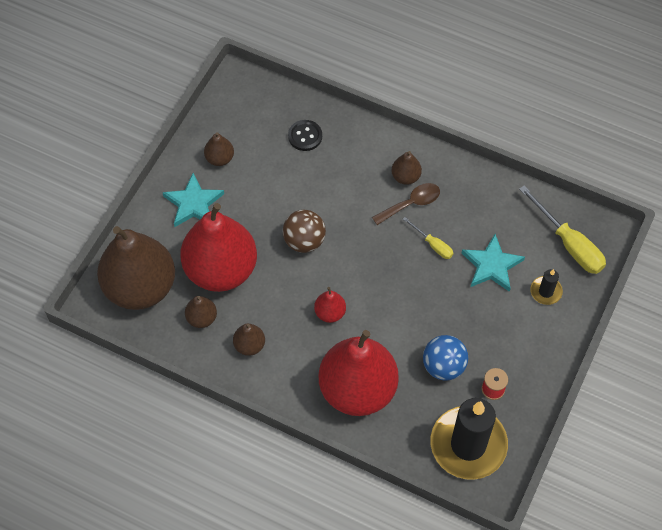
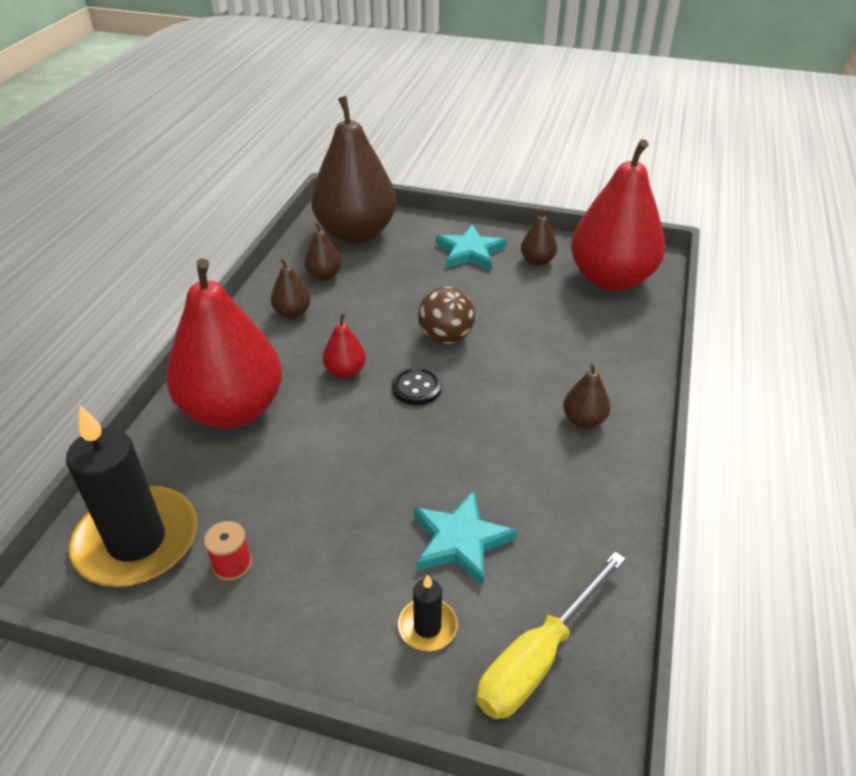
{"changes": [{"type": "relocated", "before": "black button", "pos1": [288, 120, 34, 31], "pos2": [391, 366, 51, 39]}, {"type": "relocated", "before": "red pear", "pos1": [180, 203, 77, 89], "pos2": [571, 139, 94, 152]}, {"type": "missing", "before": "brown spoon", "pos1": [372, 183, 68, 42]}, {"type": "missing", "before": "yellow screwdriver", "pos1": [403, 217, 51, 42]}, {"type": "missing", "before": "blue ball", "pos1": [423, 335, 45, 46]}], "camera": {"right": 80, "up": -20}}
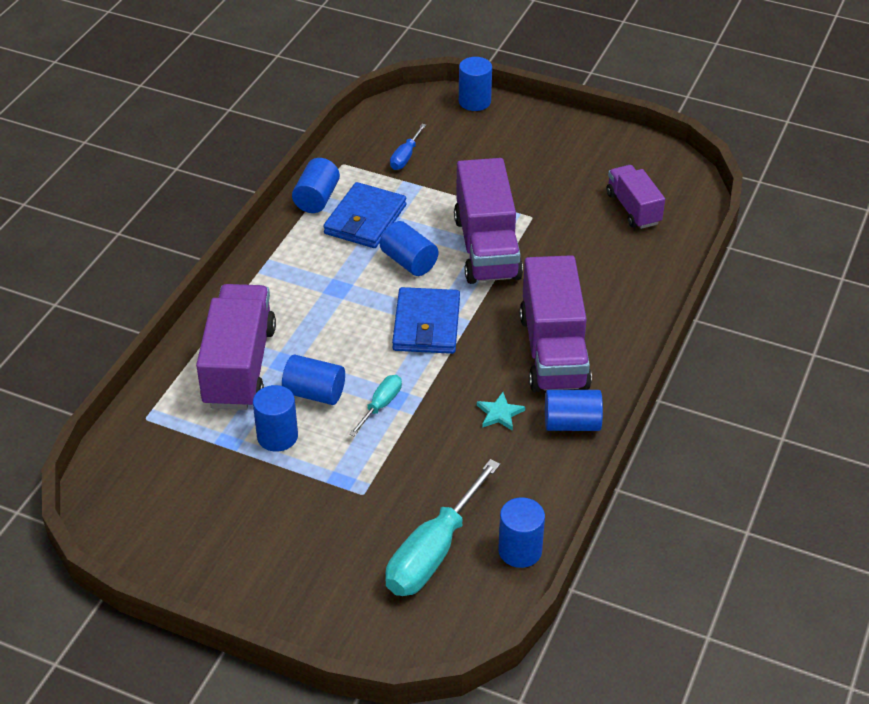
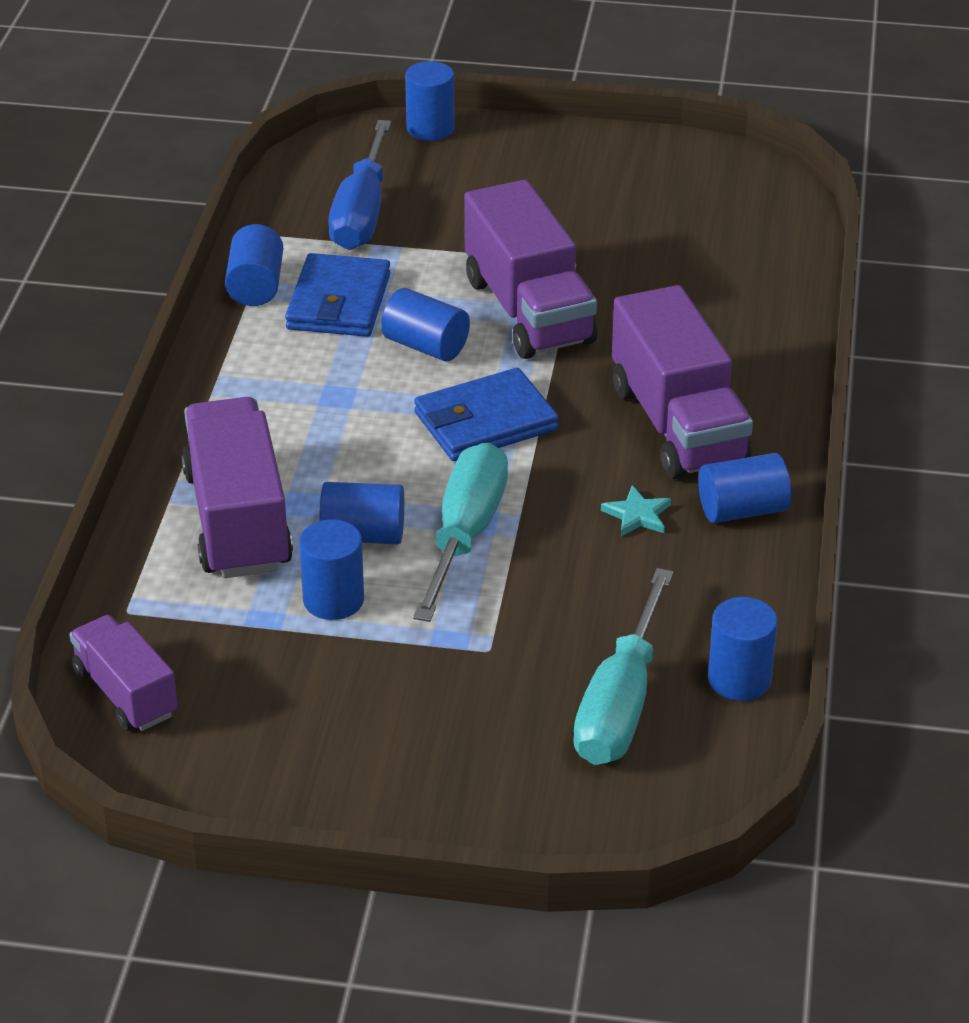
{"changes": [{"type": "relocated", "before": "purple truck", "pos1": [606, 165, 59, 64], "pos2": [69, 615, 109, 116]}, {"type": "size", "before": "blue screwdriver", "pos1": [390, 124, 36, 46], "pos2": [329, 120, 62, 130], "scale": 1.97}, {"type": "size", "before": "turquoise screwdriver", "pos1": [349, 375, 53, 61], "pos2": [413, 443, 95, 179], "scale": 1.97}, {"type": "spun", "before": "blue wallet", "pos1": [392, 287, 68, 67], "pos2": [414, 368, 145, 93], "turn": 75}], "camera": {"right": -15, "up": -5}}
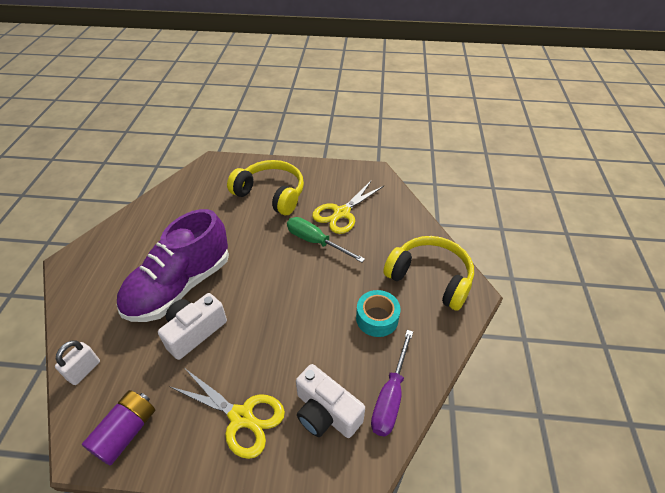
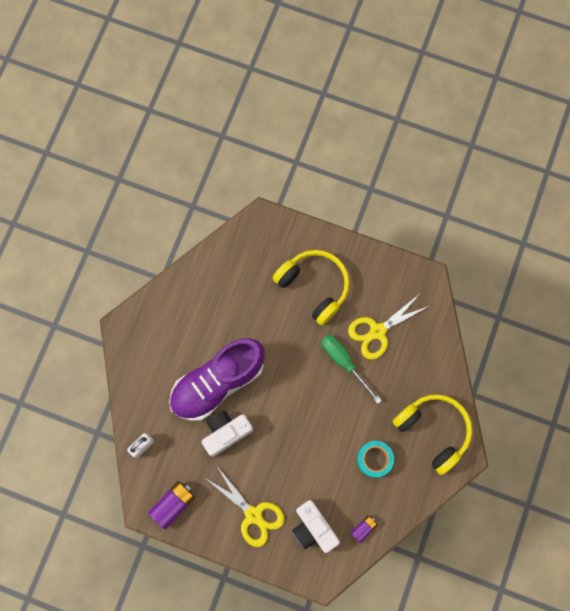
{"changes": [{"type": "exchanged", "before": "purple screwdriver", "after": "purple battery", "pos1": [371, 330, 42, 107], "pos2": [351, 515, 26, 28]}], "camera": {"right": 15, "up": 30}}
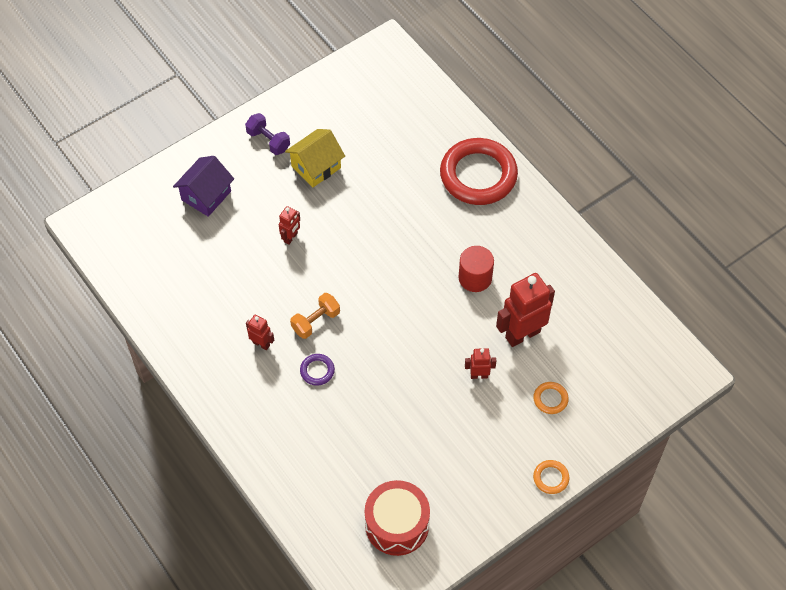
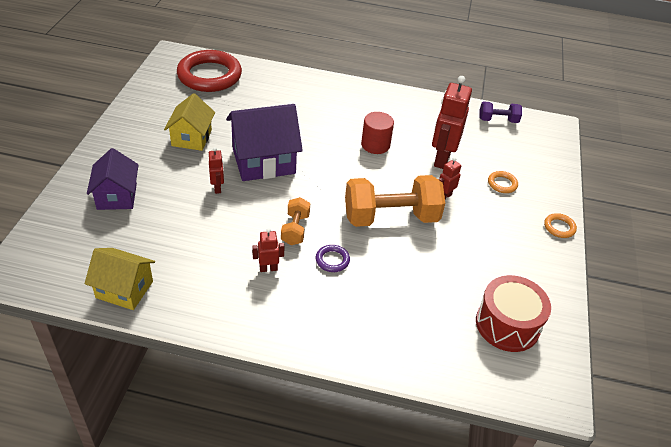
{"changes": [{"type": "appeared", "after": "yellow house", "pos2": [84, 248, 71, 62]}, {"type": "relocated", "before": "red ring", "pos1": [440, 138, 78, 67], "pos2": [177, 50, 65, 42]}, {"type": "appeared", "after": "purple house", "pos2": [226, 104, 77, 77]}, {"type": "appeared", "after": "orange dumbbell", "pos2": [345, 175, 100, 52]}, {"type": "relocated", "before": "purple dumbbell", "pos1": [245, 113, 45, 42], "pos2": [479, 101, 43, 22]}], "camera": {"right": -45, "up": -15}}
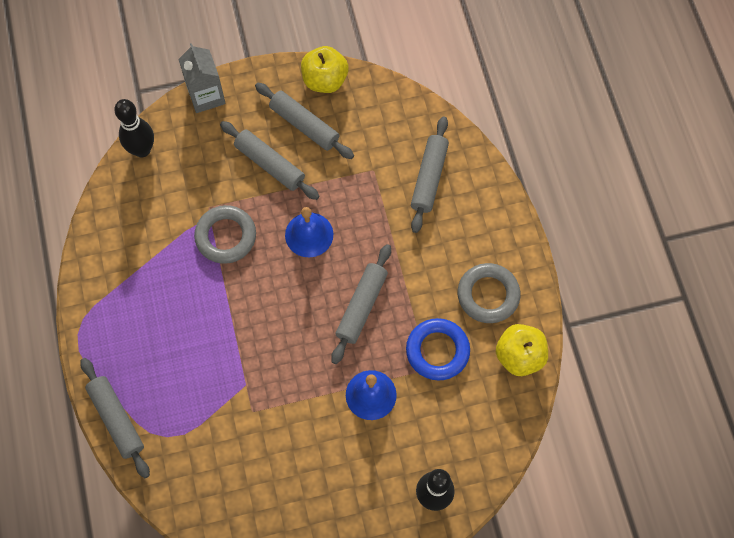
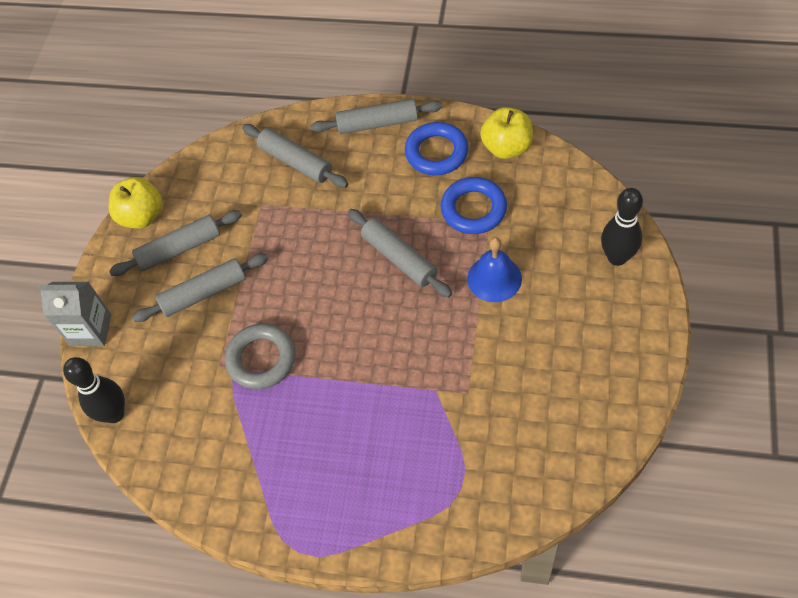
{"changes": [{"type": "relocated", "before": "grey rolling pin", "pos1": [80, 358, 70, 120], "pos2": [311, 99, 131, 35]}, {"type": "colour", "before": "grey ring", "after": "blue ring", "pos1": [458, 263, 63, 60], "pos2": [405, 122, 63, 53]}, {"type": "missing", "before": "blue bell", "pos1": [285, 207, 48, 50]}], "camera": {"right": -60, "up": -10}}
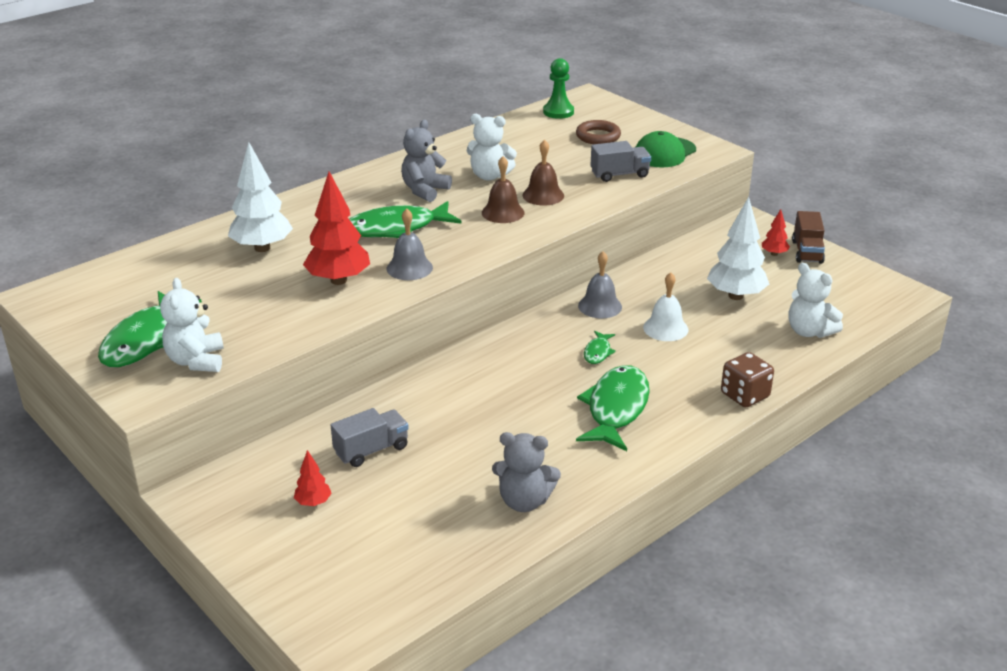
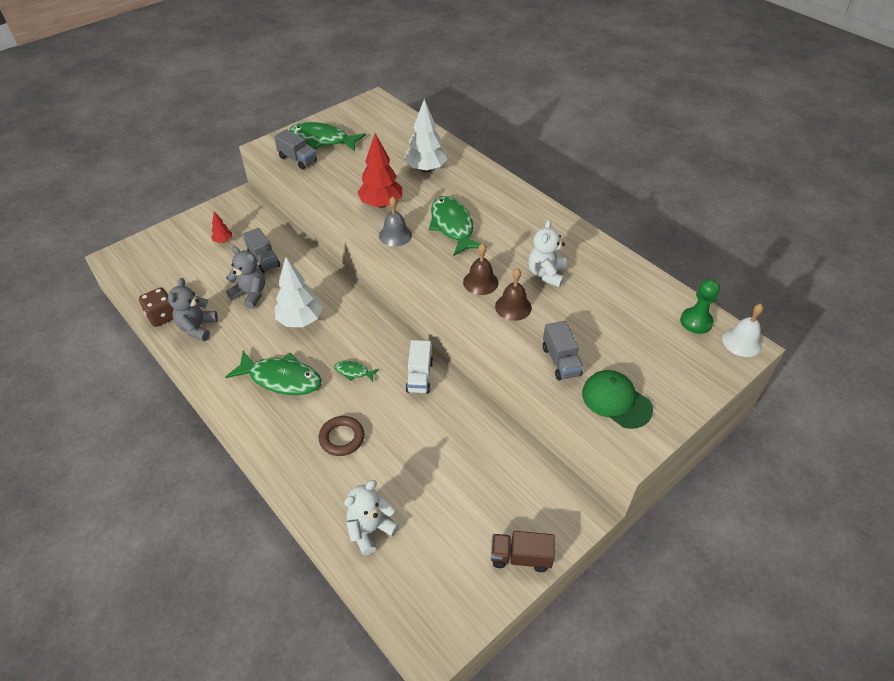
{"changes": [{"type": "relocated", "before": "brown dice", "pos1": [721, 352, 53, 55], "pos2": [139, 287, 35, 40]}, {"type": "relocated", "before": "grey teddy bear", "pos1": [401, 120, 51, 82], "pos2": [226, 246, 39, 63]}, {"type": "exchanged", "before": "white teddy bear", "after": "grey truck", "pos1": [160, 278, 64, 94], "pos2": [274, 129, 43, 40]}, {"type": "relocated", "before": "white tree", "pos1": [707, 197, 62, 103], "pos2": [275, 257, 48, 70]}, {"type": "relocated", "before": "brown ring", "pos1": [576, 120, 45, 24], "pos2": [319, 416, 45, 40]}, {"type": "exchanged", "before": "grey bell", "after": "white truck", "pos1": [578, 251, 44, 67], "pos2": [406, 340, 27, 54]}, {"type": "relocated", "before": "white bell", "pos1": [643, 272, 45, 69], "pos2": [722, 304, 41, 53]}, {"type": "missing", "before": "red tree", "pos1": [762, 209, 28, 47]}], "camera": {"right": 90, "up": 15}}
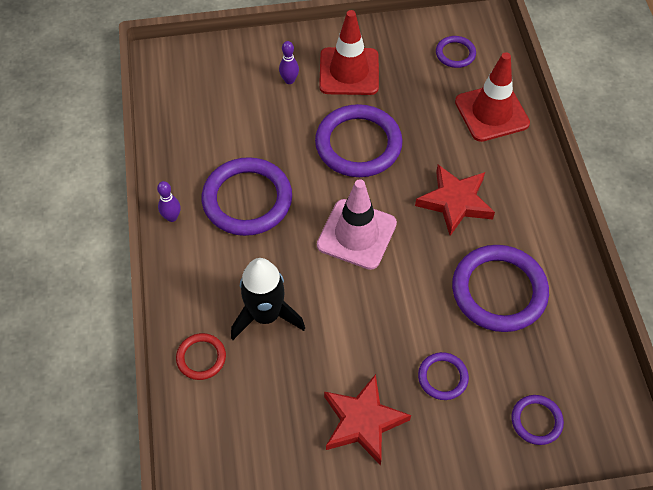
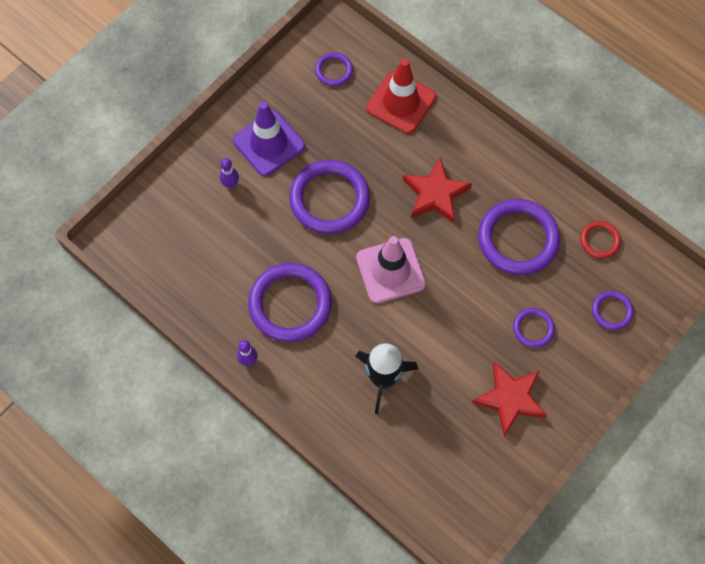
{"changes": [{"type": "colour", "before": "red traffic cone", "after": "purple traffic cone", "pos1": [319, 10, 60, 85], "pos2": [233, 102, 72, 74]}, {"type": "relocated", "before": "red ring", "pos1": [176, 333, 50, 47], "pos2": [580, 221, 41, 38]}], "camera": {"right": -40, "up": 10}}
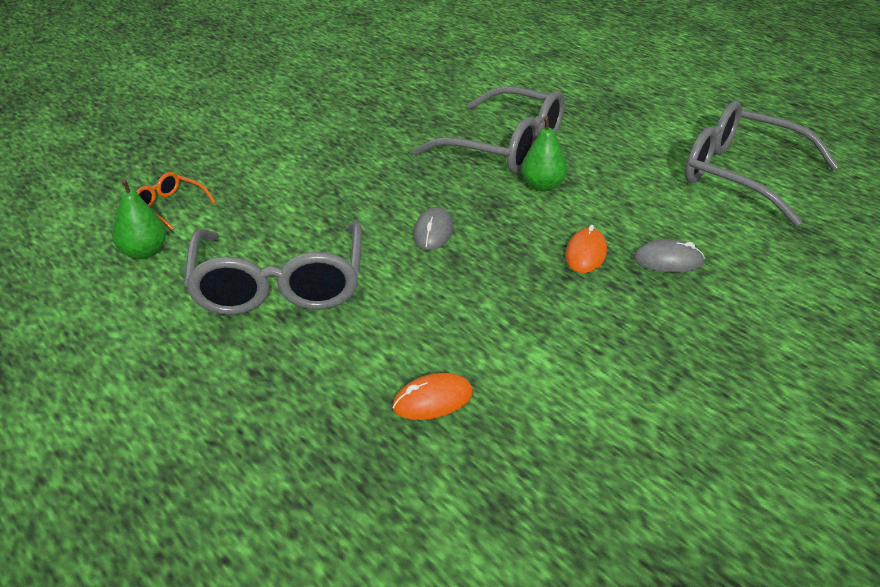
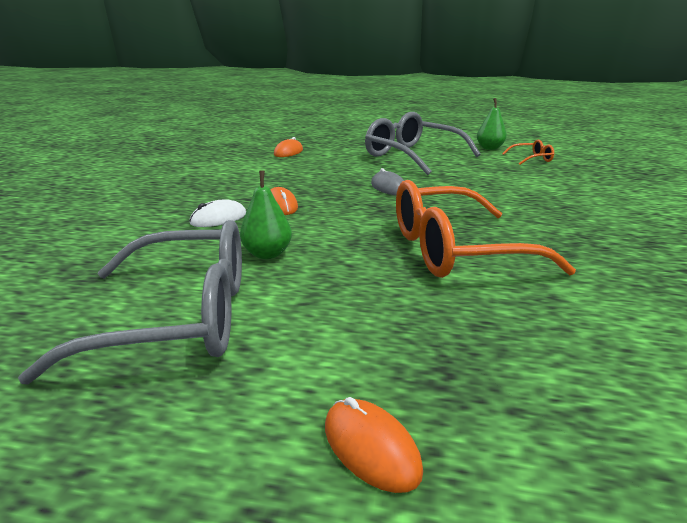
{"changes": [{"type": "colour", "before": "grey mouse", "after": "white mouse", "pos1": [633, 239, 72, 34], "pos2": [189, 199, 57, 28]}, {"type": "relocated", "before": "green pear", "pos1": [521, 116, 46, 76], "pos2": [240, 170, 52, 89]}, {"type": "appeared", "after": "orange mouse", "pos2": [325, 397, 98, 96]}, {"type": "colour", "before": "grey glasses", "after": "orange glasses", "pos1": [413, 86, 152, 88], "pos2": [396, 180, 180, 98]}], "camera": {"right": 140, "up": -10}}
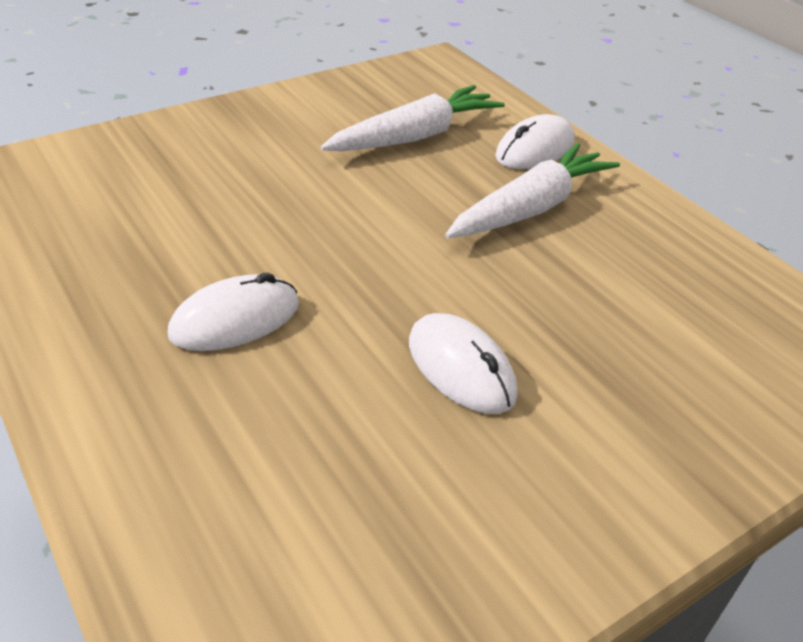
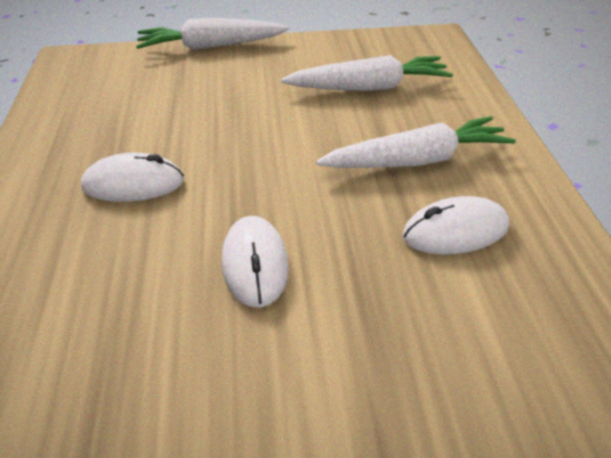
{"changes": [{"type": "appeared", "after": "white carrot", "pos2": [136, 18, 153, 32]}, {"type": "relocated", "before": "white mouse", "pos1": [495, 114, 80, 55], "pos2": [402, 196, 107, 59]}], "camera": {"right": 30, "up": 0}}
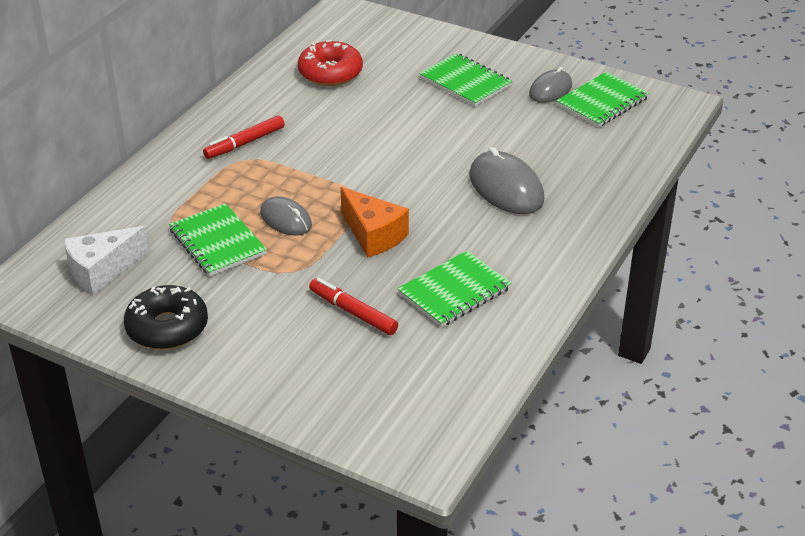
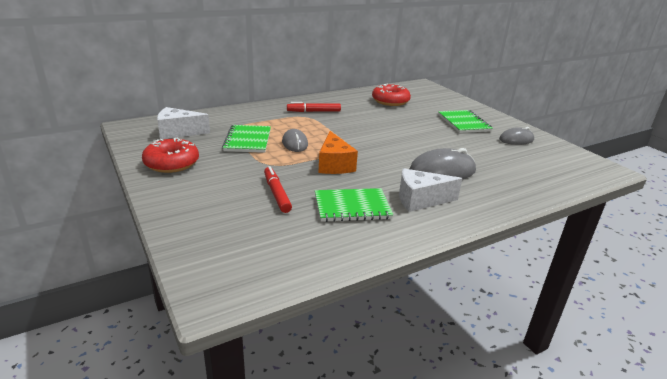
{"changes": [{"type": "colour", "before": "black donut", "after": "red donut", "pos1": [124, 285, 84, 65], "pos2": [142, 137, 57, 36]}, {"type": "appeared", "after": "white cheese", "pos2": [399, 168, 63, 44]}, {"type": "spun", "before": "grey mouse", "pos1": [469, 147, 75, 67], "pos2": [410, 148, 66, 31], "turn": 75}, {"type": "missing", "before": "green notebook", "pos1": [556, 72, 93, 55]}], "camera": {"right": 30, "up": -10}}
